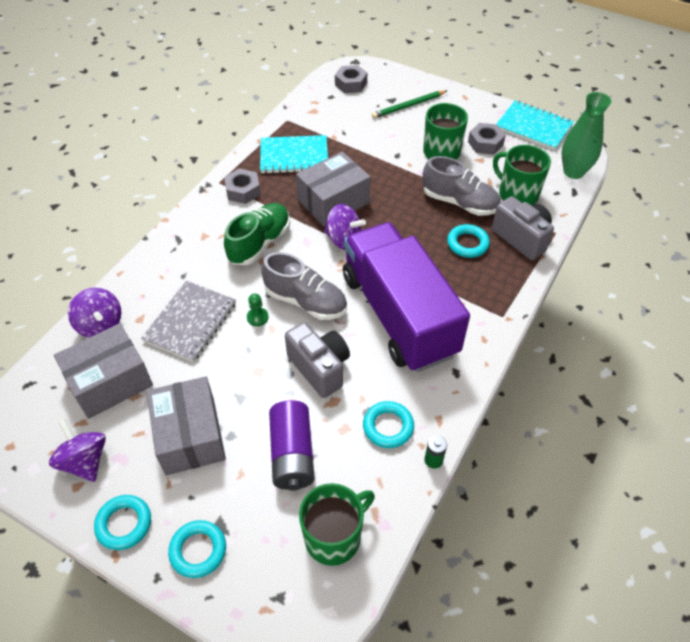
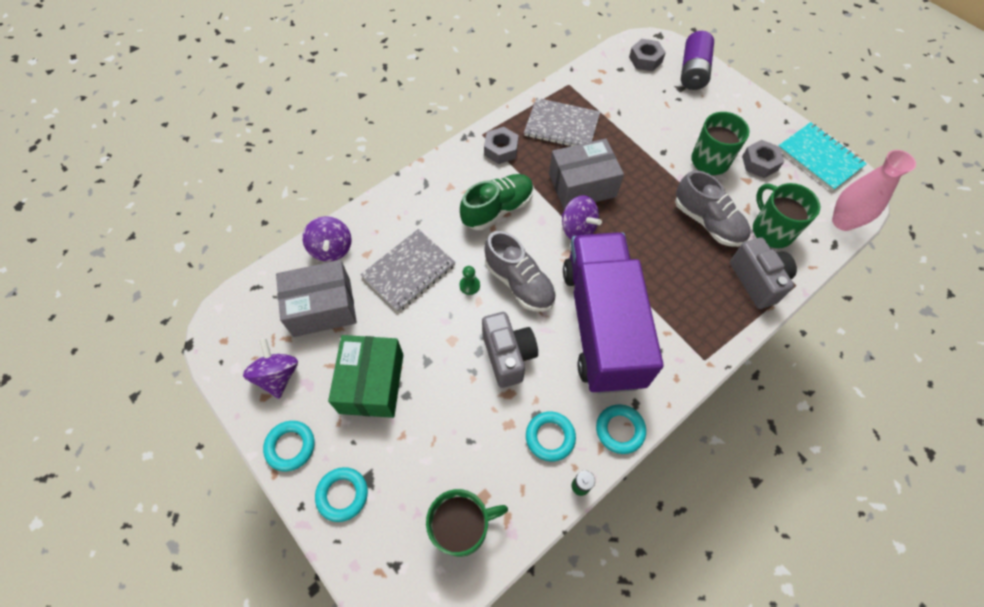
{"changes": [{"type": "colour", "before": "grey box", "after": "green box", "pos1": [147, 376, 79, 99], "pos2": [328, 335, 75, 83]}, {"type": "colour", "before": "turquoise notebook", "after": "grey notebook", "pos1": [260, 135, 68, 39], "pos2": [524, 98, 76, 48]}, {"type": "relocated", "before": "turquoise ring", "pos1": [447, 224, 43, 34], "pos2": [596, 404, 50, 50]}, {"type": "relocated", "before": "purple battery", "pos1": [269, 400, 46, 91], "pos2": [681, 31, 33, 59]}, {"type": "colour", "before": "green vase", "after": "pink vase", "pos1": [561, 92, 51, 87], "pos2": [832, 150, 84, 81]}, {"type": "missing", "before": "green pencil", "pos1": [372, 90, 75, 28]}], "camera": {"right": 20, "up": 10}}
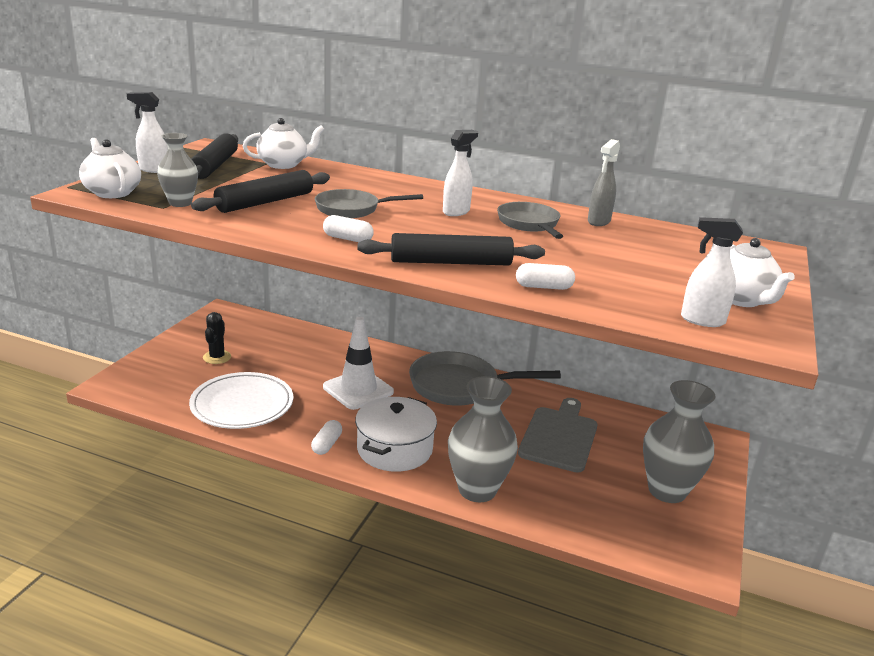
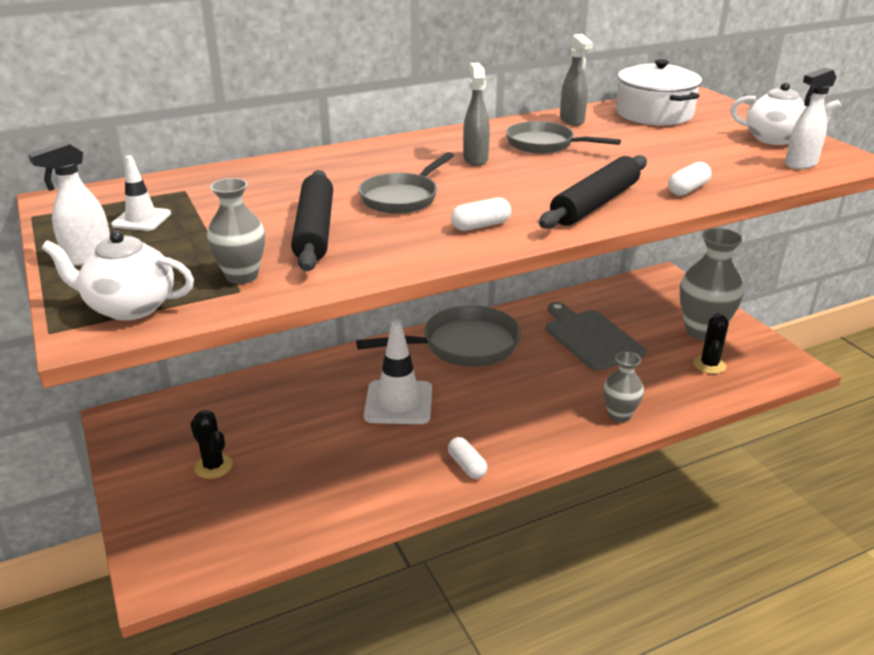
{"changes": [{"type": "exchanged", "before": "black rolling pin", "after": "white traffic cone", "pos1": [191, 133, 47, 46], "pos2": [111, 155, 60, 76]}, {"type": "spun", "before": "grey pan", "pos1": [409, 351, 152, 54], "pos2": [356, 305, 165, 62], "turn": -150}, {"type": "colour", "before": "white spray bottle", "after": "grey spray bottle", "pos1": [443, 130, 35, 86], "pos2": [463, 63, 27, 103]}, {"type": "size", "before": "grey vase", "pos1": [448, 376, 70, 126], "pos2": [603, 351, 41, 71], "scale": 0.57}, {"type": "relocated", "before": "white pot", "pos1": [355, 397, 82, 75], "pos2": [616, 59, 86, 66]}, {"type": "appeared", "after": "black cactus", "pos2": [693, 313, 36, 61]}, {"type": "missing", "before": "white plate", "pos1": [189, 372, 104, 57]}, {"type": "missing", "before": "white teapot", "pos1": [243, 118, 82, 51]}], "camera": {"right": -45, "up": 5}}
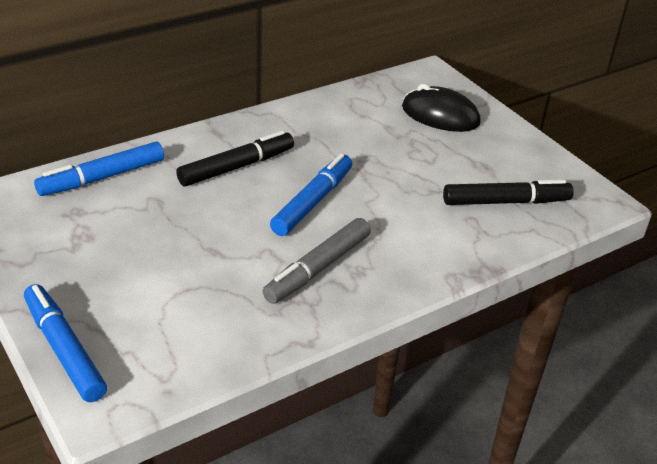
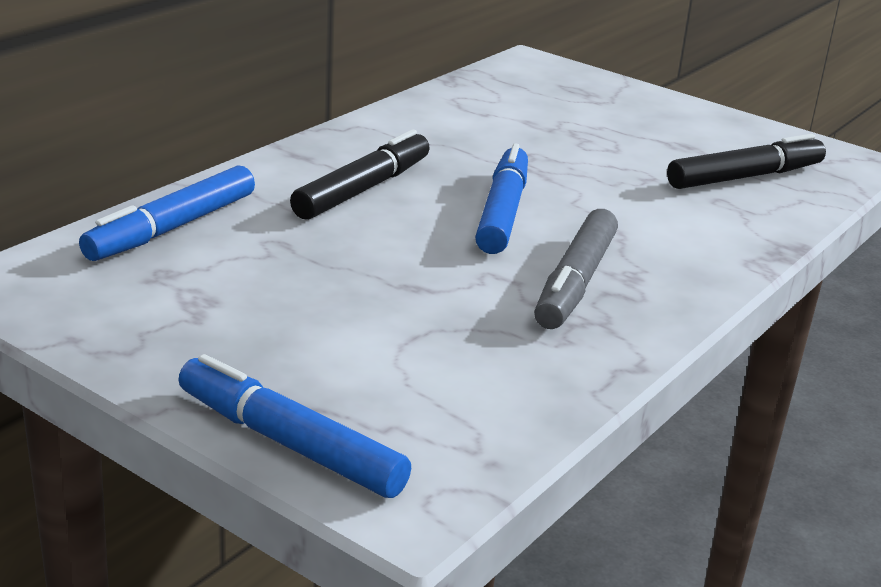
{"changes": [{"type": "missing", "before": "black mouse", "pos1": [402, 84, 79, 48]}], "camera": {"right": -20, "up": -10}}
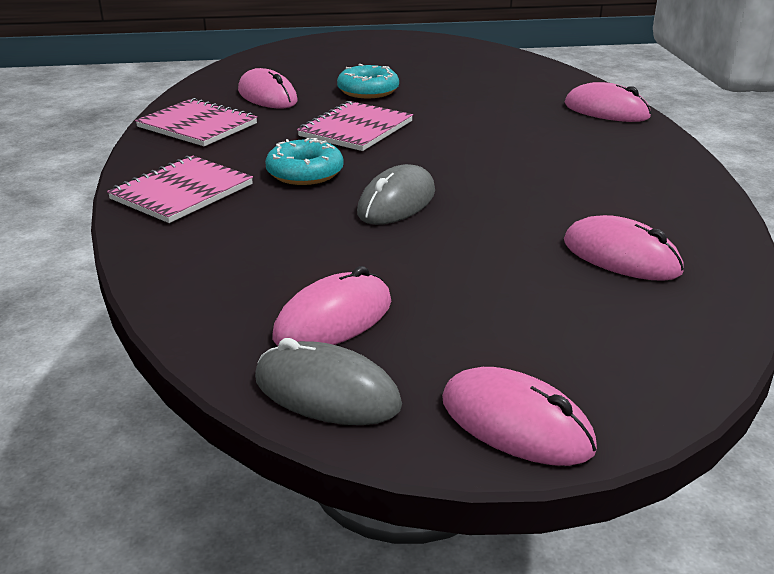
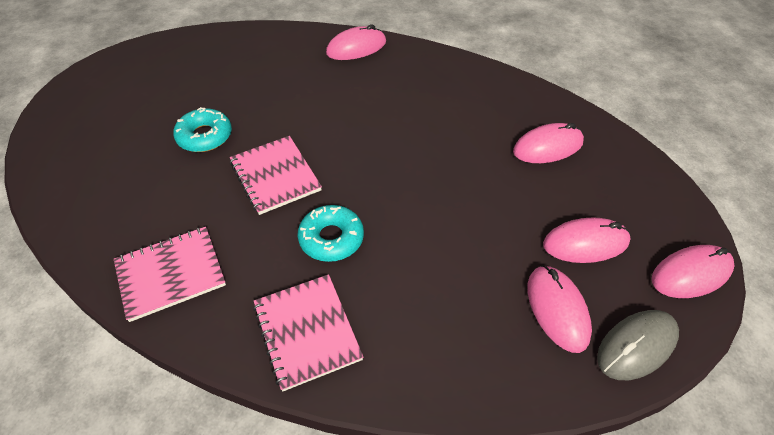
{"changes": [{"type": "relocated", "before": "pink mouse", "pos1": [238, 68, 60, 40], "pos2": [543, 217, 88, 46]}, {"type": "missing", "before": "grey mouse", "pos1": [357, 164, 78, 61]}], "camera": {"right": -60, "up": 20}}
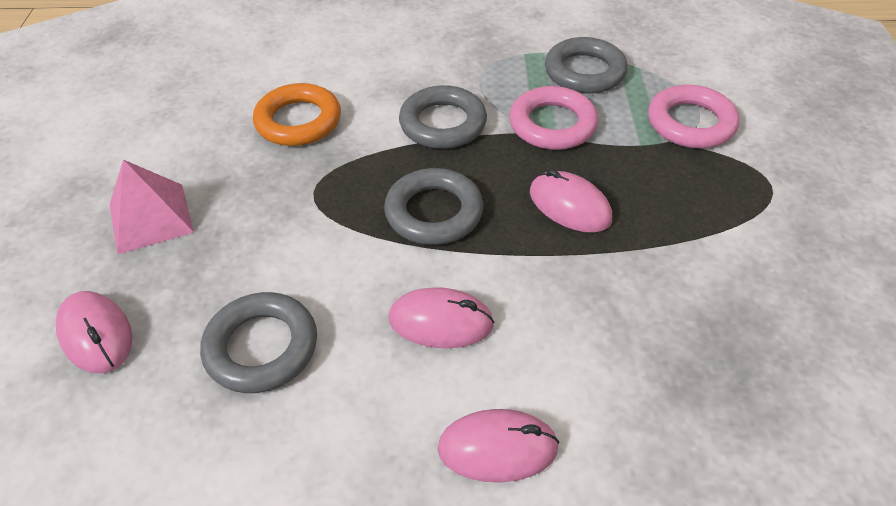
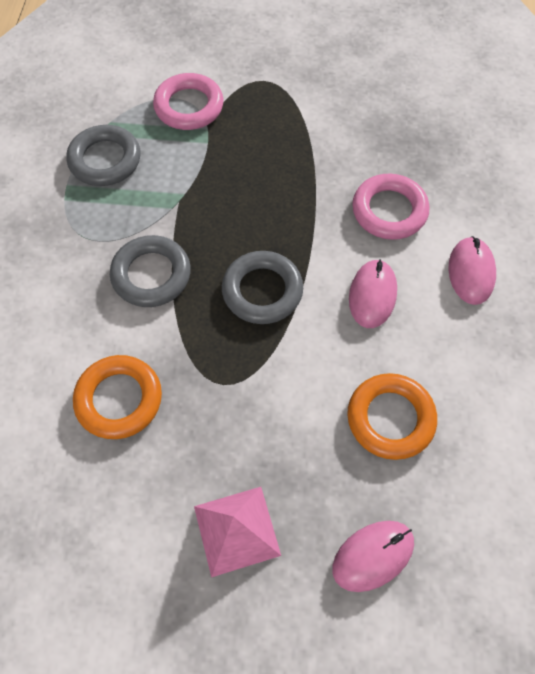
{"changes": [{"type": "colour", "before": "grey ring", "after": "orange ring", "pos1": [200, 292, 117, 101], "pos2": [347, 373, 90, 87]}, {"type": "relocated", "before": "pink ring", "pos1": [509, 86, 89, 64], "pos2": [352, 174, 77, 66]}, {"type": "missing", "before": "pink mouse", "pos1": [530, 169, 82, 64]}], "camera": {"right": -85, "up": 15}}
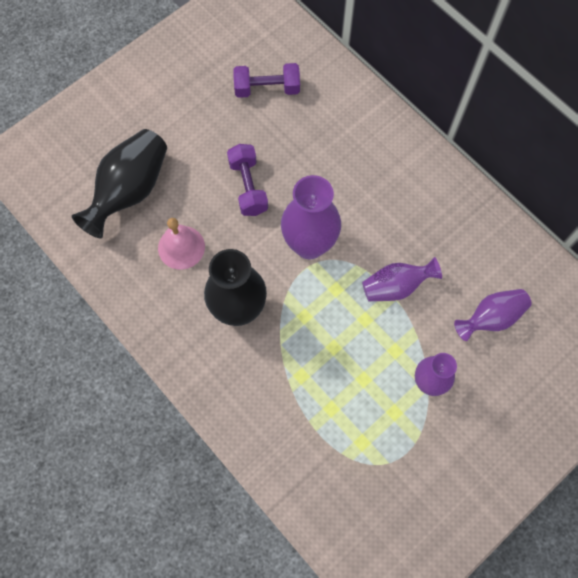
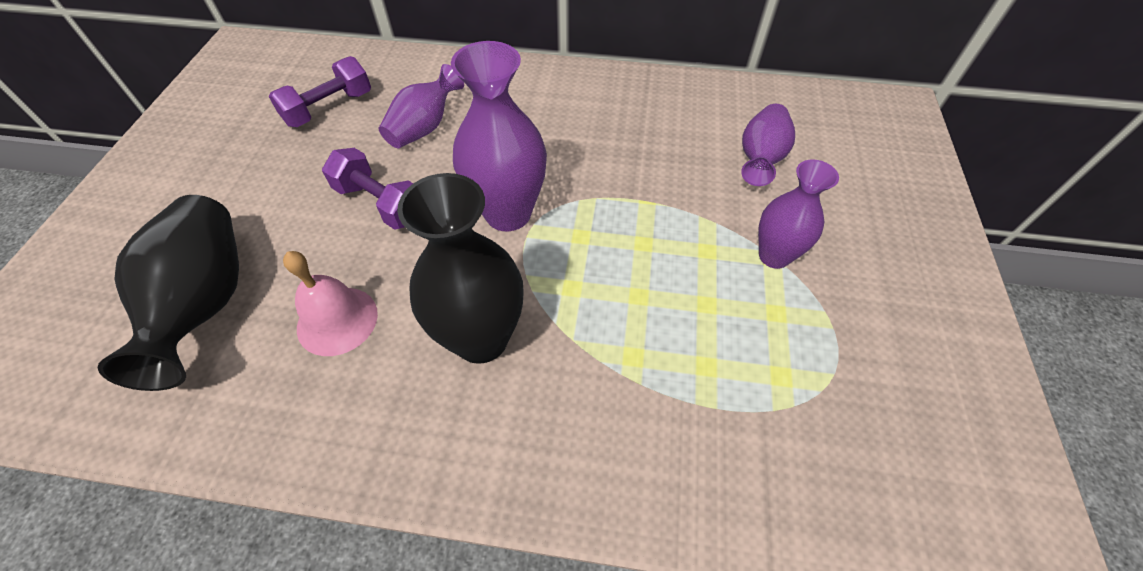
{"changes": [{"type": "relocated", "before": "purple vase", "pos1": [362, 257, 80, 44], "pos2": [379, 64, 85, 84]}], "camera": {"right": -40, "up": -15}}
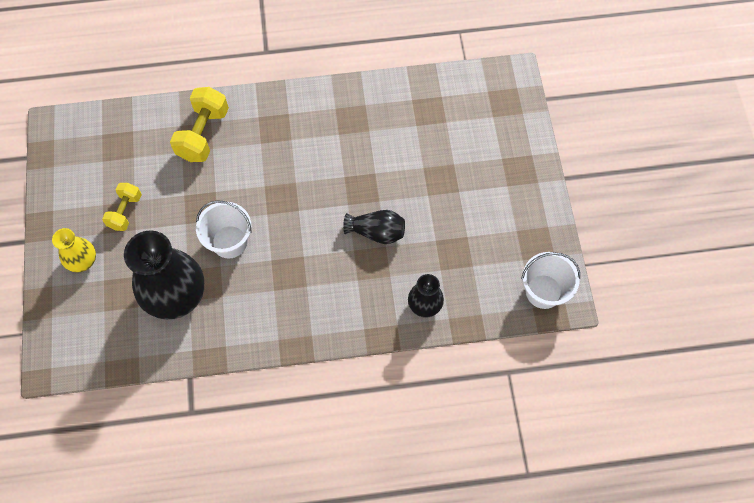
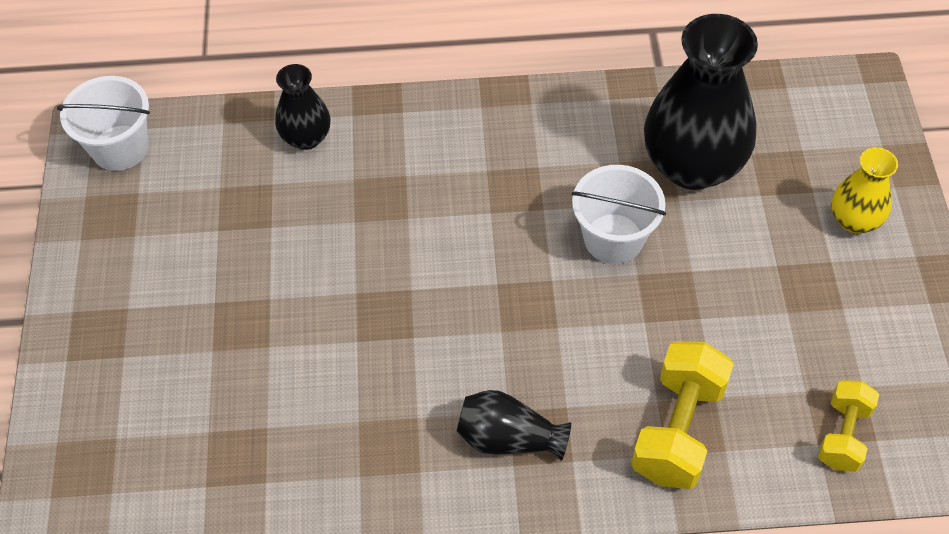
{"changes": [{"type": "relocated", "before": "black vase", "pos1": [343, 210, 62, 34], "pos2": [457, 390, 114, 71]}, {"type": "relocated", "before": "yellow dumbbell", "pos1": [102, 183, 40, 48], "pos2": [818, 380, 61, 92]}], "camera": {"right": -175, "up": -10}}
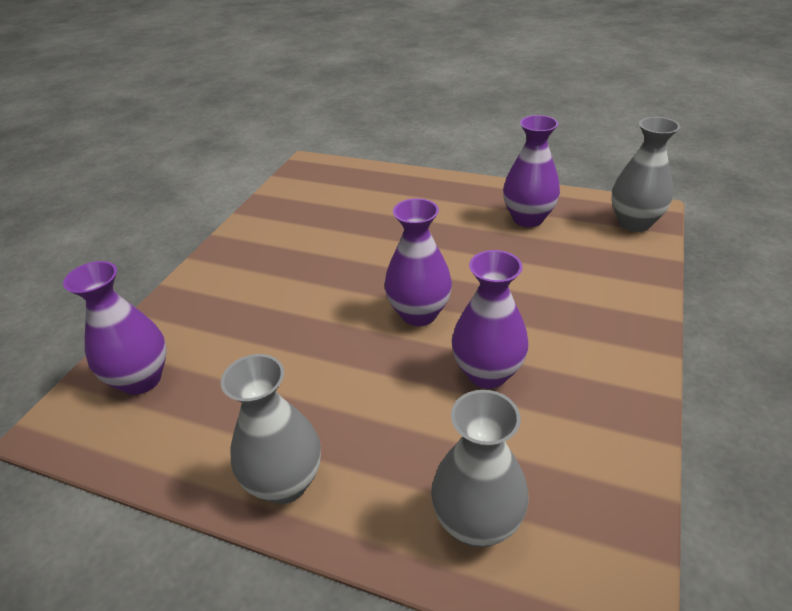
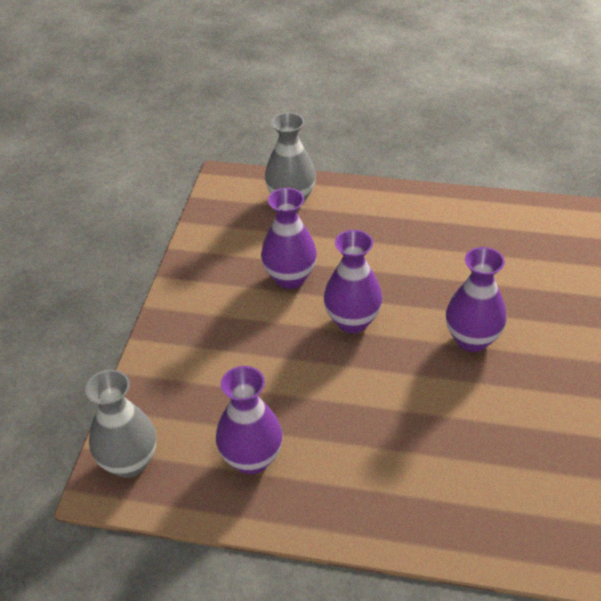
{"changes": [{"type": "relocated", "before": "purple vase", "pos1": [63, 261, 104, 134], "pos2": [446, 247, 61, 105]}, {"type": "missing", "before": "grey vase", "pos1": [221, 354, 100, 150]}], "camera": {"right": 170, "up": 5}}
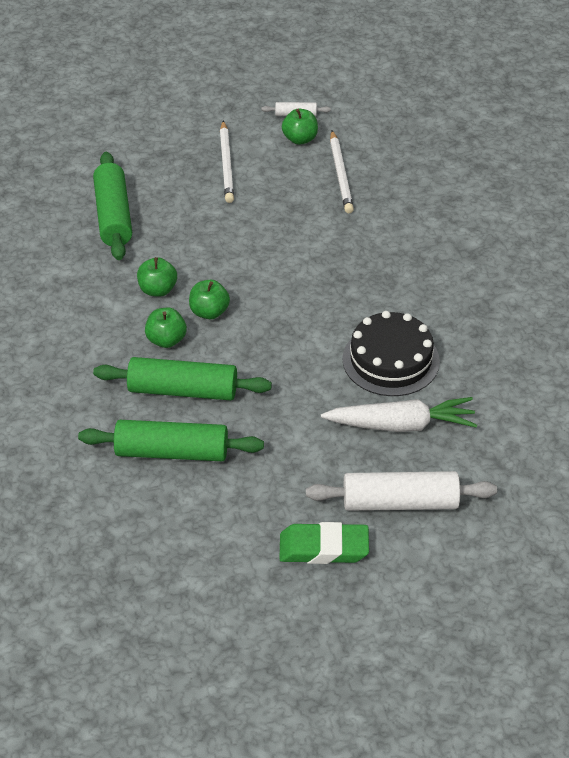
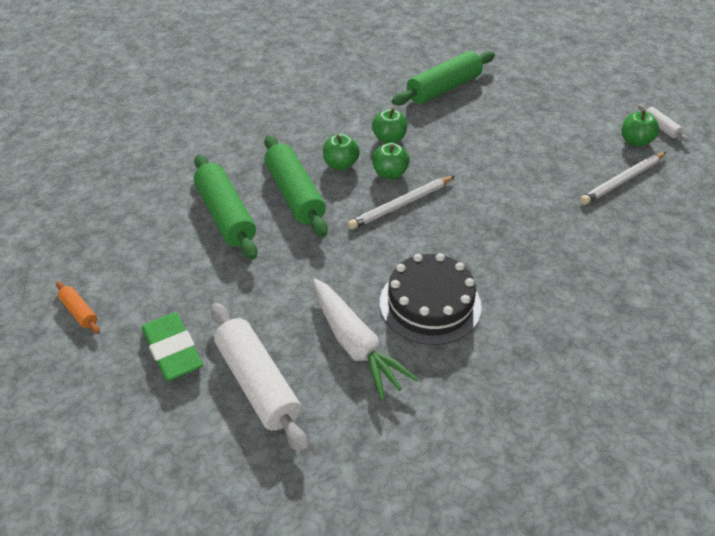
{"changes": [{"type": "appeared", "after": "orange rolling pin", "pos2": [56, 281, 44, 53]}, {"type": "relocated", "before": "white pencil", "pos1": [220, 121, 14, 82], "pos2": [348, 176, 107, 54]}], "camera": {"right": 60, "up": 0}}
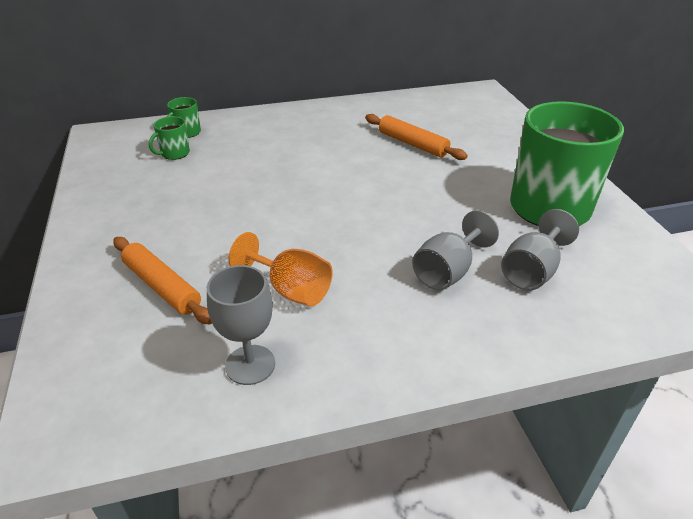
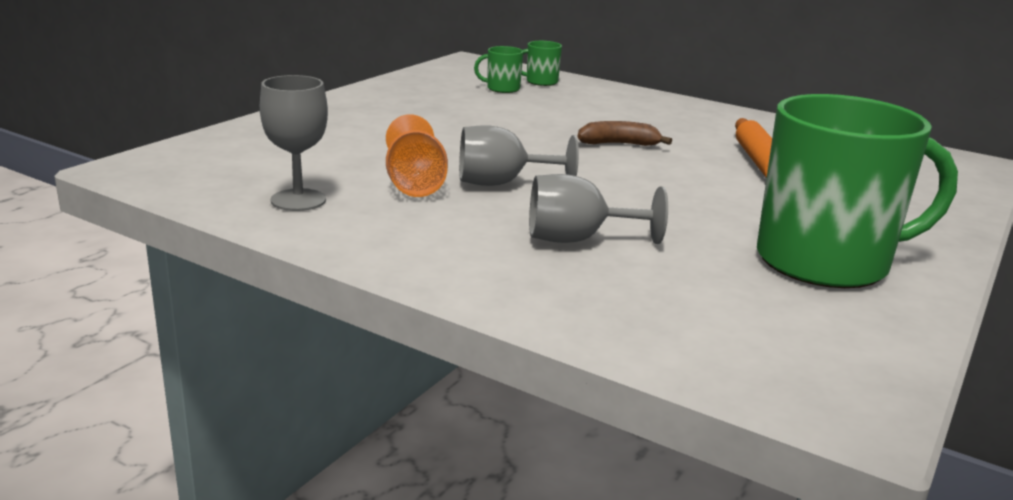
{"changes": [{"type": "relocated", "before": "grey goblet", "pos1": [501, 209, 78, 81], "pos2": [459, 125, 120, 61]}, {"type": "appeared", "after": "brown banana", "pos2": [577, 121, 95, 25]}, {"type": "missing", "before": "orange rolling pin", "pos1": [113, 237, 99, 88]}], "camera": {"right": 45, "up": -15}}
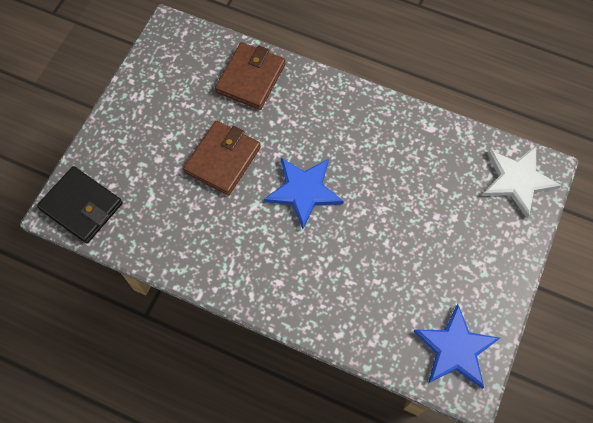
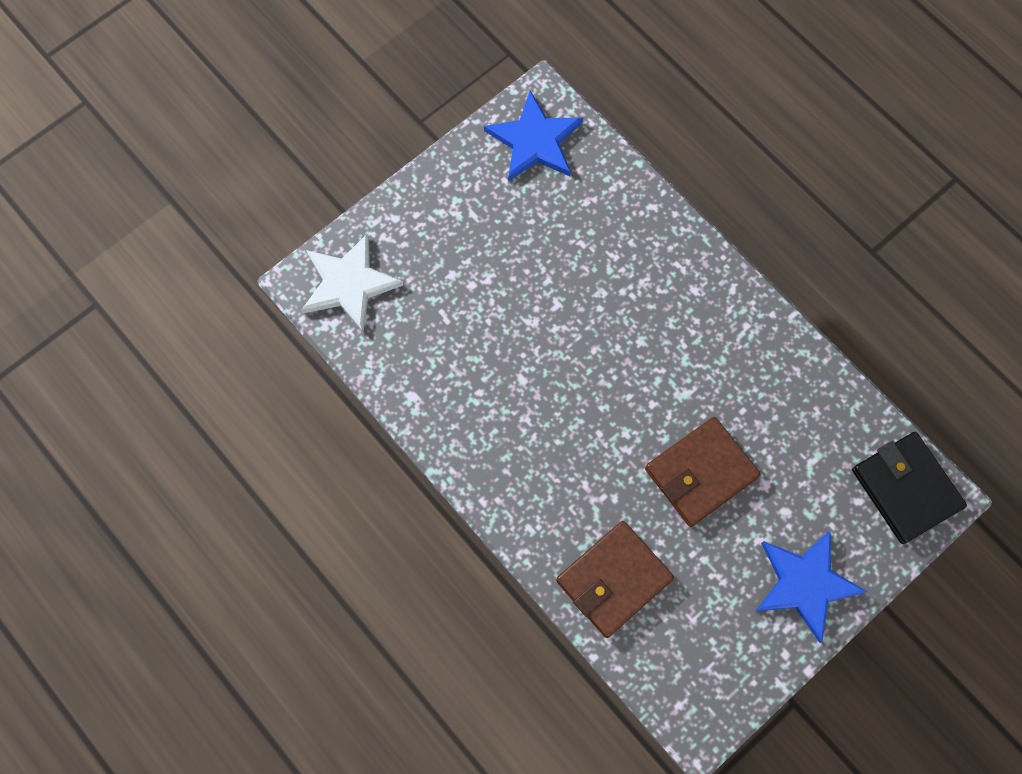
{"changes": [{"type": "relocated", "before": "blue star", "pos1": [264, 158, 80, 71], "pos2": [756, 530, 112, 113]}], "camera": {"right": -155, "up": 5}}
